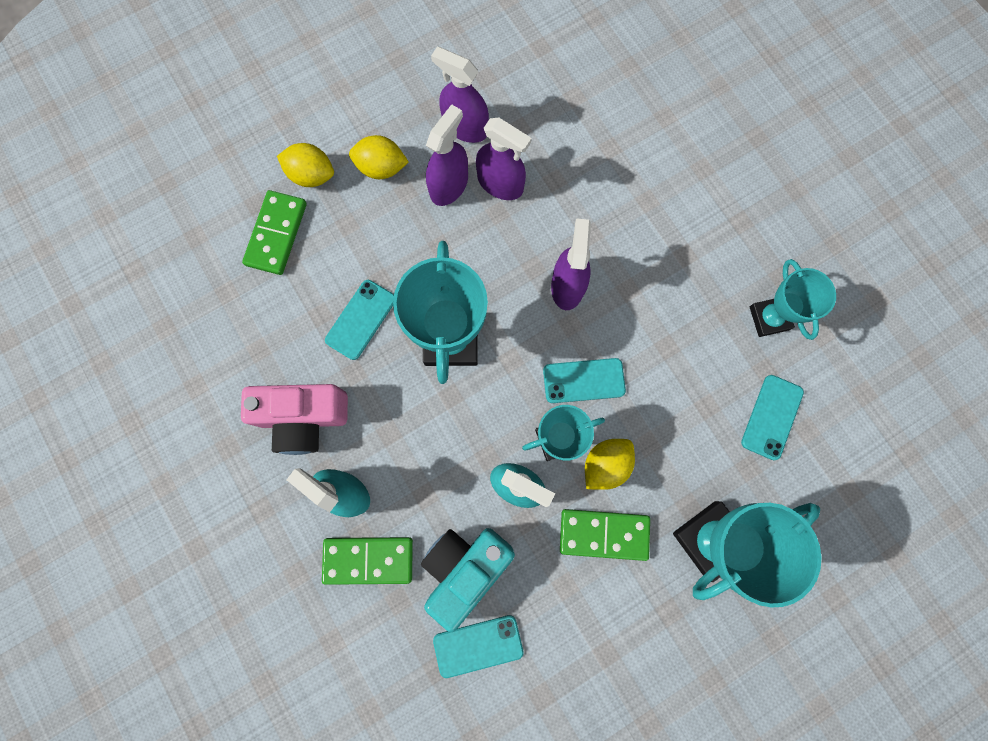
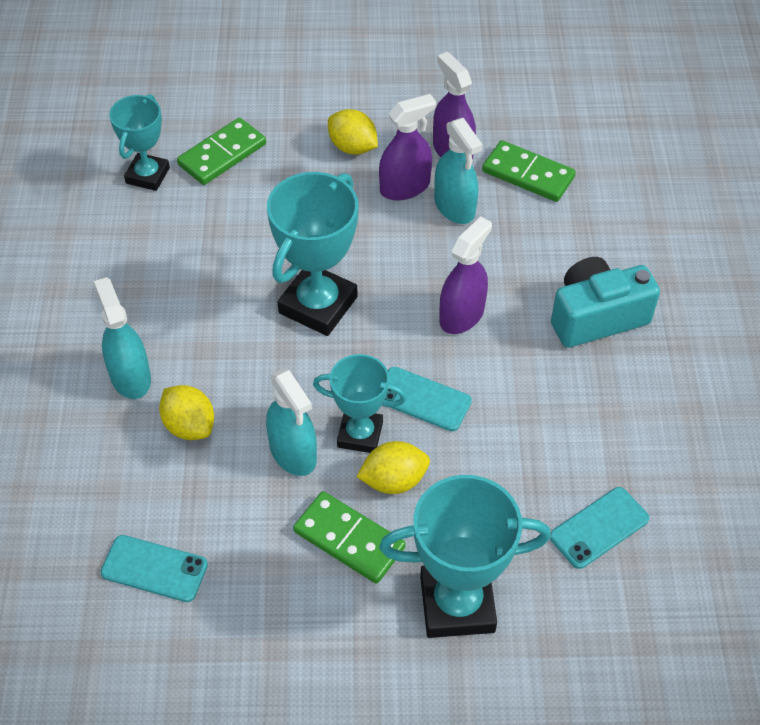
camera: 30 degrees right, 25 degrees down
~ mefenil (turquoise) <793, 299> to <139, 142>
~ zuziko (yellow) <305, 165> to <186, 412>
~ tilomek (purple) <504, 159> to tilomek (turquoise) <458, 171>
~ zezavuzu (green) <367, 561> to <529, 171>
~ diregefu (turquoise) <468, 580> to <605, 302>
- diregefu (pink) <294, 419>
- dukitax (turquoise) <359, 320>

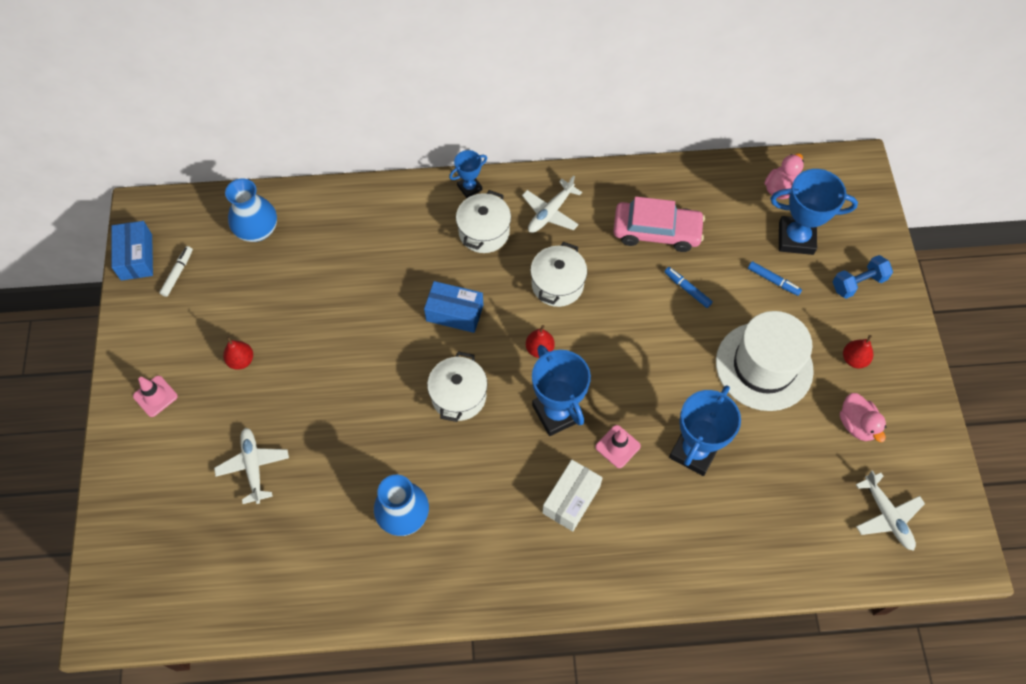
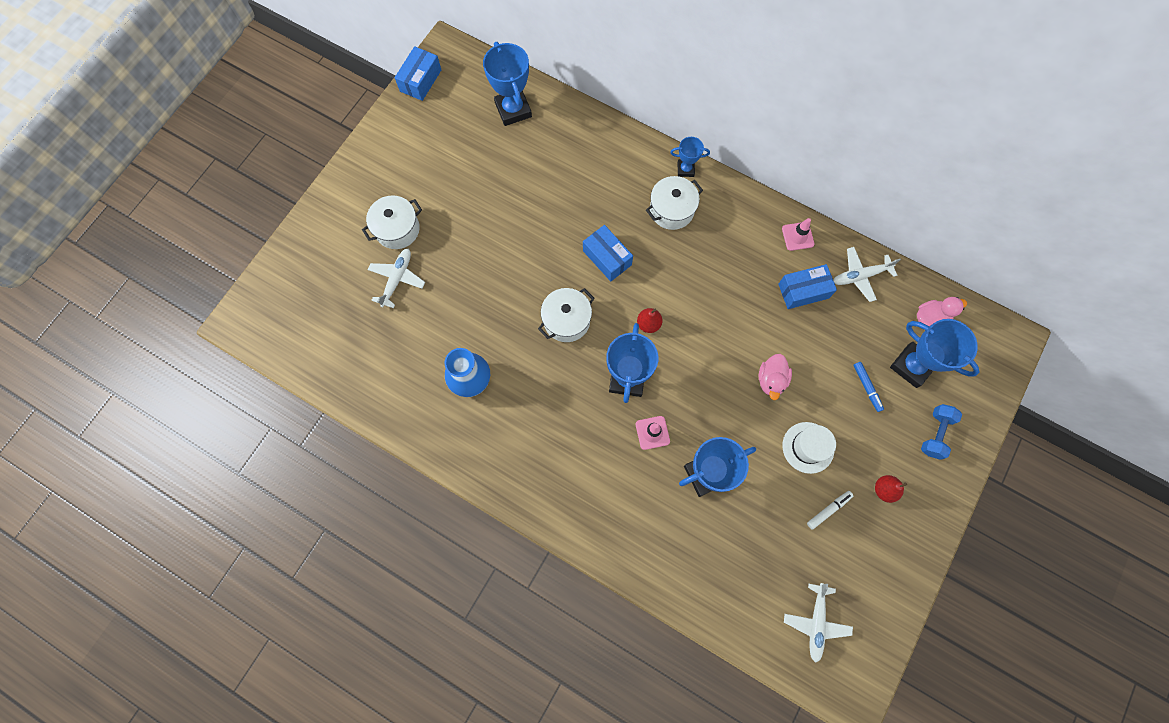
camera: 35 degrees right, 10 degrees up
~ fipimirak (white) <558, 274> to <392, 222>
~ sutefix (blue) <251, 210> to mefenil (blue) <507, 84>
~ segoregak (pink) <863, 417> to <775, 377>
~ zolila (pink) <659, 224> to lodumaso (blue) <807, 286>
~ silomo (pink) <155, 396> to <798, 234>
~ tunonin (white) <765, 361> = <809, 448> x0.59
~ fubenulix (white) <176, 271> to <830, 510>
~ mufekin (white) <552, 204> to <867, 274>
~ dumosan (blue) <863, 277> = <941, 432> 75 degrees counterclockwise
- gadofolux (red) <238, 353>
- lodumaso (white) <572, 495>
- fubenulix (blue) <688, 287>

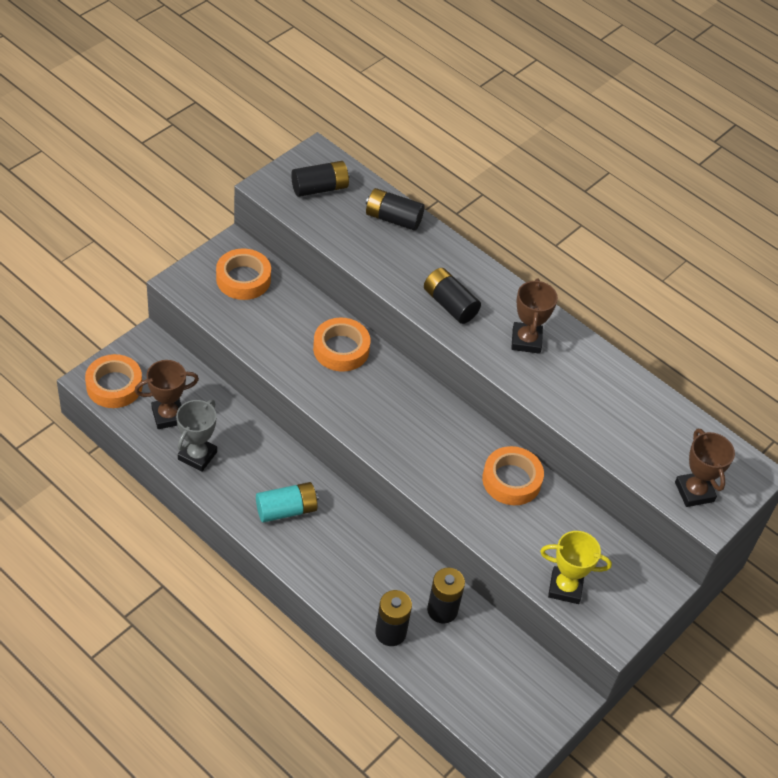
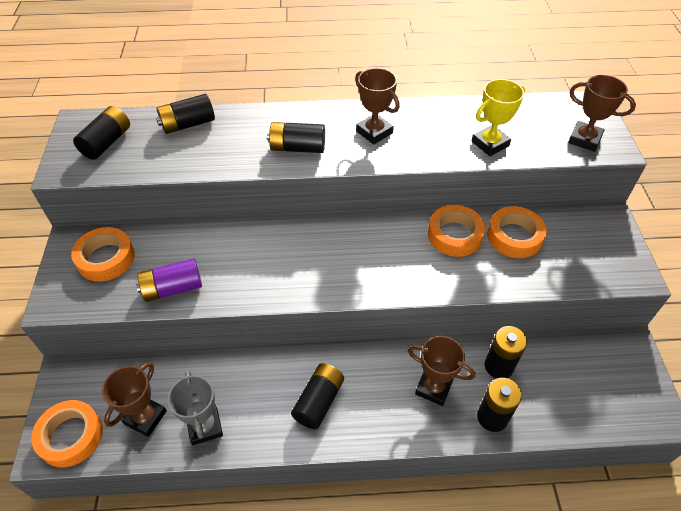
camera: 40 degrees left, 0 degrees up
+ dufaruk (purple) <169, 280>
~ dufaruk (turquoise) <287, 502> to dufaruk (black) <317, 396>
+ mefenil (brown) <441, 371>
~ mefenil (yellow) <576, 567> to <498, 117>
~ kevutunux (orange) <341, 345> to <517, 232>

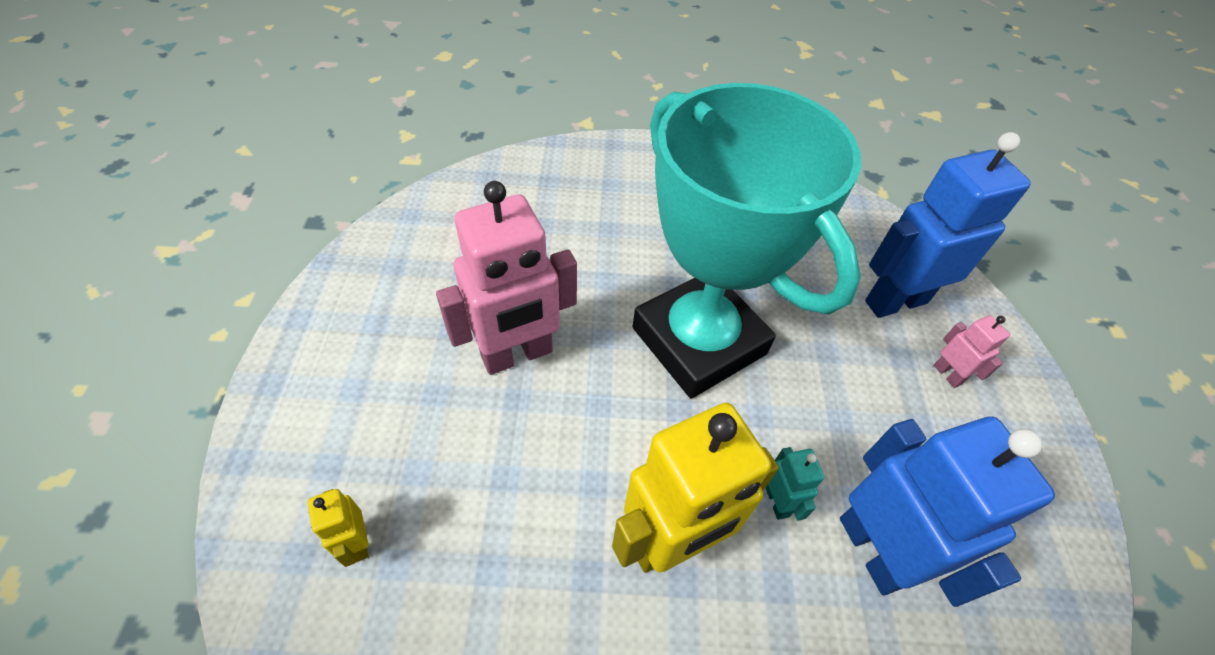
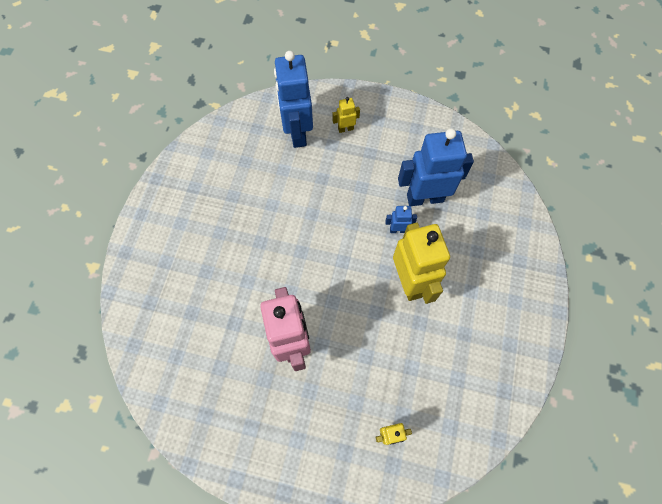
camera: 75 degrees left, 15 degrees up
~ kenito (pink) <972, 351> to kenito (yellow) <346, 115>
~ kenito (turquoise) <795, 484> to kenito (blue) <401, 219>
- mefenil (turquoise) <747, 241>

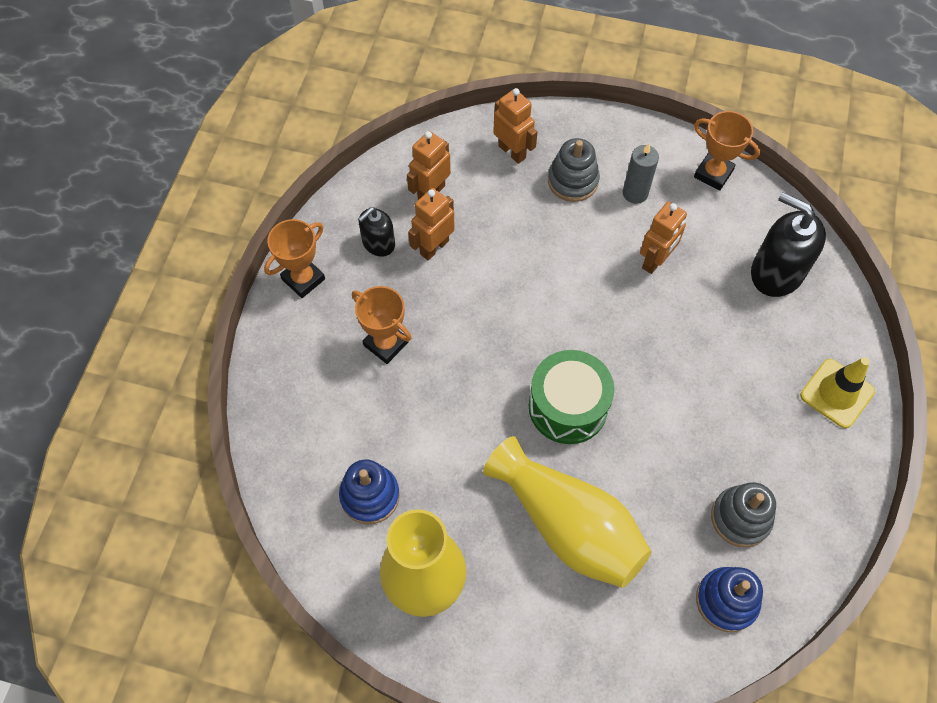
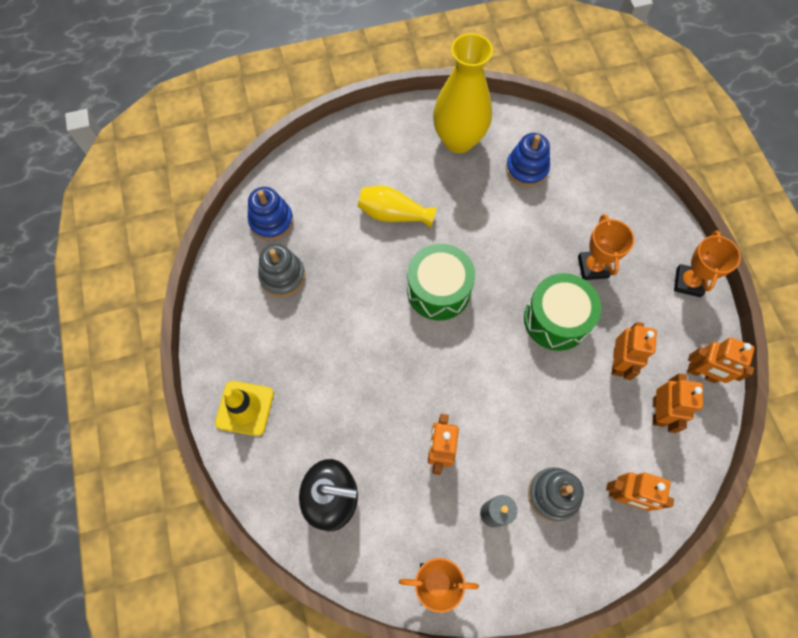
camera: 150 degrees right, 5 degrees up
~ sutefix (yellow) <567, 512> = <397, 206> x0.59
+ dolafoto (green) <562, 312>
~ mefenil (orange) <382, 325> = <606, 247> 75 degrees clockwise
+ kenito (orange) <721, 360>
- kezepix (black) <376, 232>

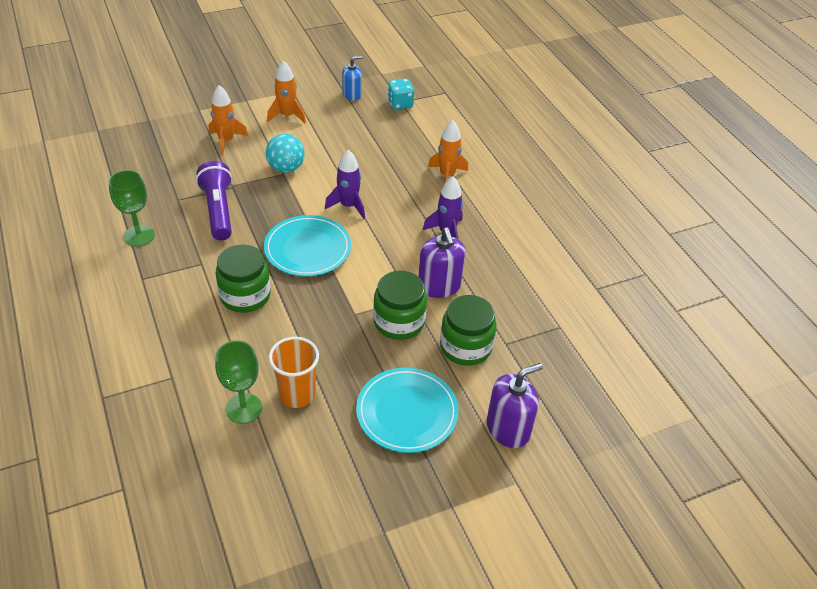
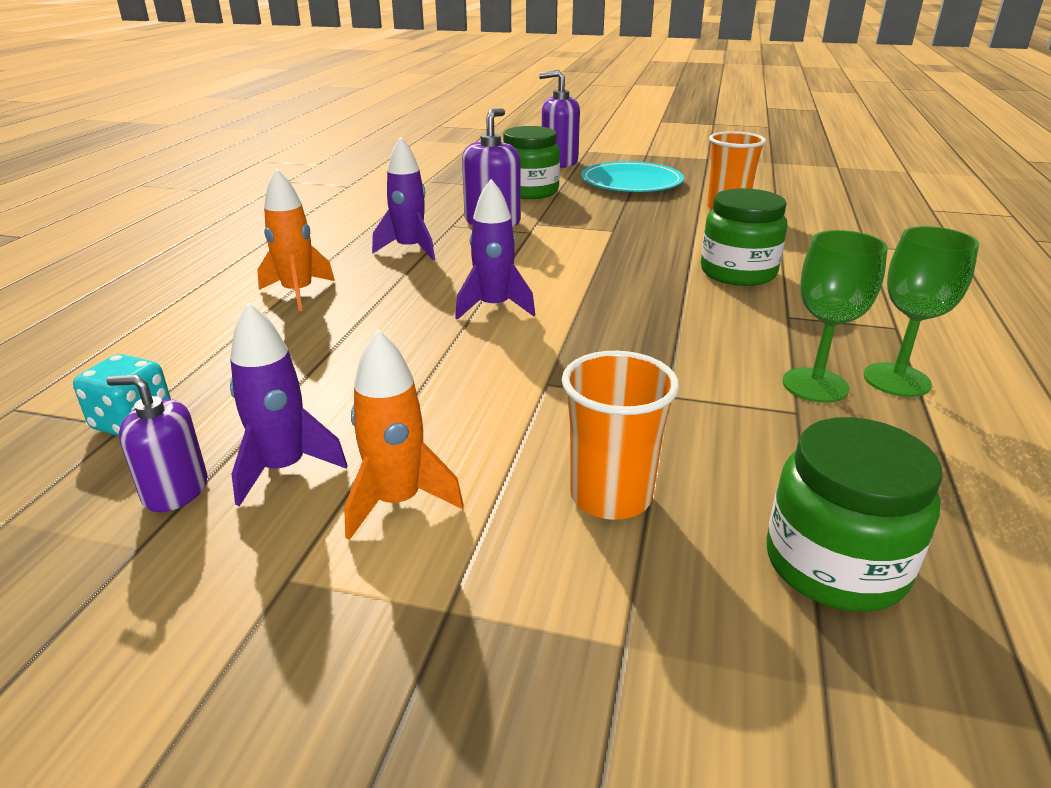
camera: 140 degrees left, 15 degrees down
~ kezepix (blue) <352, 78> to kezepix (purple) <157, 443>
+ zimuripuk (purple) <289, 404>
~ zimuripuk (orange) <228, 120> to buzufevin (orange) <620, 435>
~ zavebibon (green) <400, 305> to <854, 514>
~ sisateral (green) <238, 382> to <835, 316>
- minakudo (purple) <214, 200>
- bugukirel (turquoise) <307, 246>
- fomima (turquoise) <285, 153>

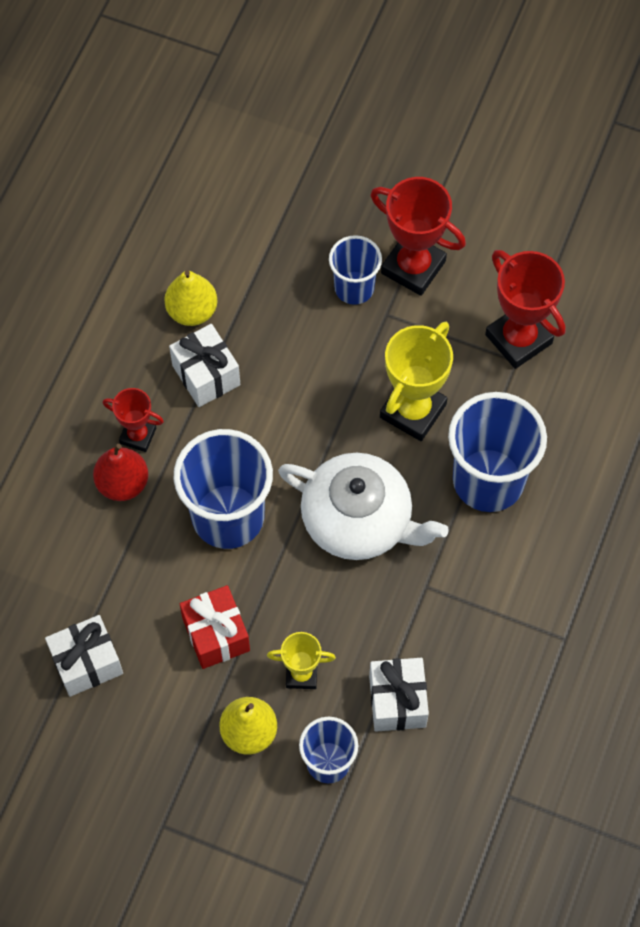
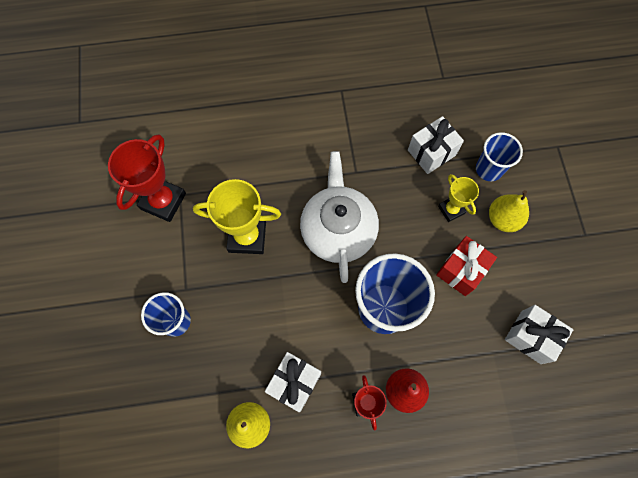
camera: 120 degrees left, 5 degrees up
- mefenil (red) <418, 236>
- buzufevin (blue) <497, 452>

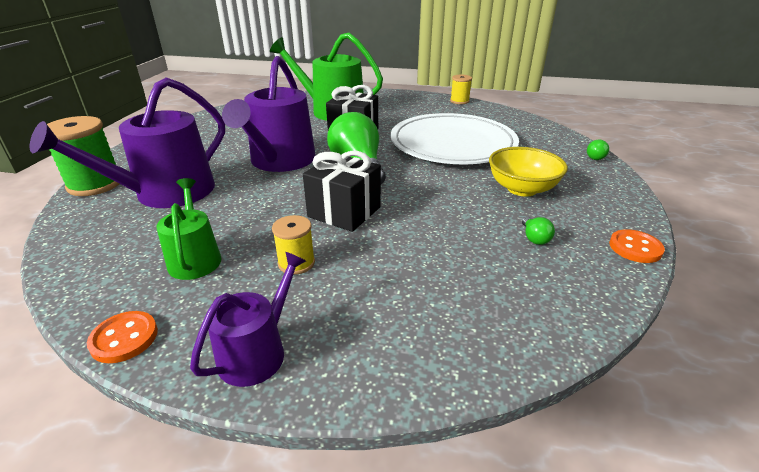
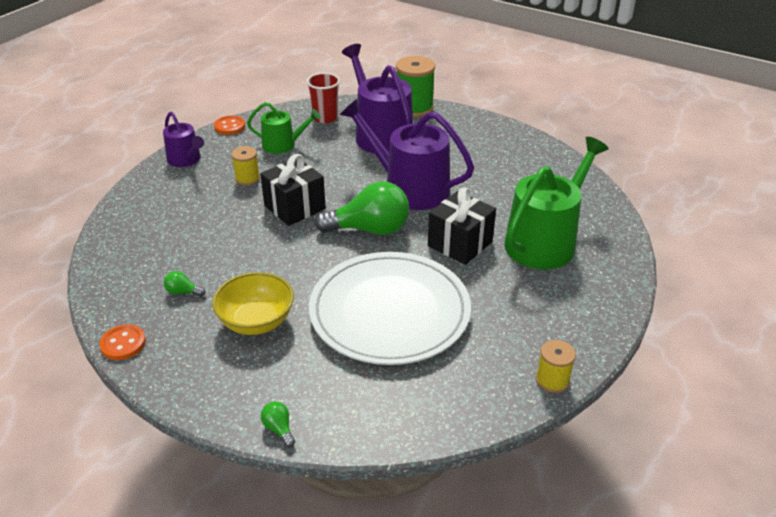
camera: 110 degrees right, 5 degrees up
+ buzufevin (red) <323, 98>

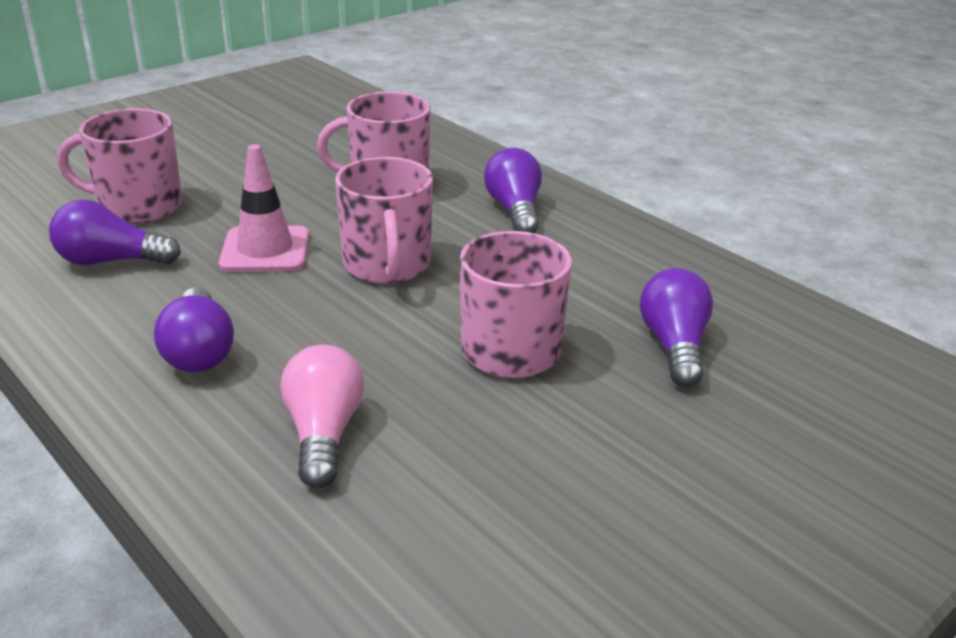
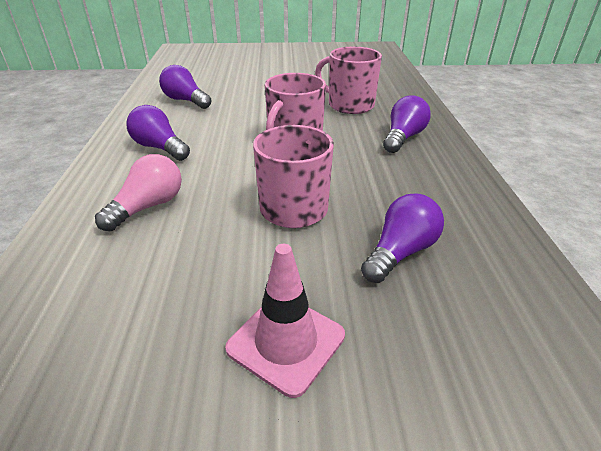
camera: 40 degrees right, 5 degrees up
~ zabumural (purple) <194, 329> = <158, 133> 105 degrees clockwise
~ silomo (pink) <264, 208> to <285, 321>
- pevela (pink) <119, 166>

